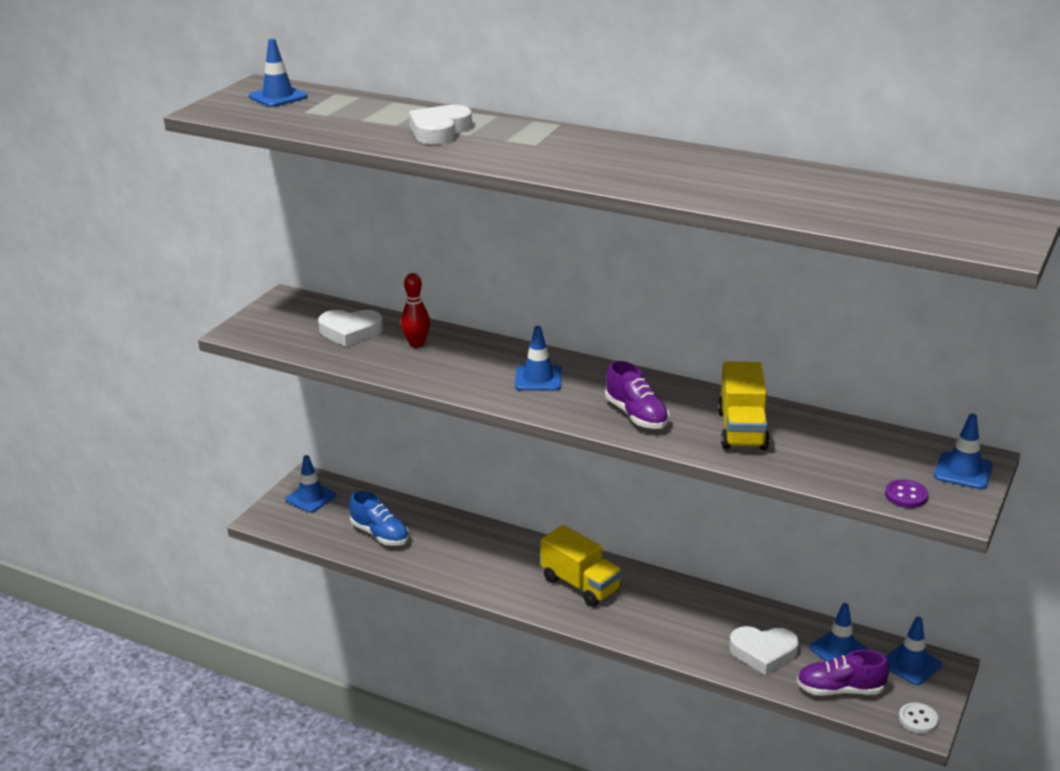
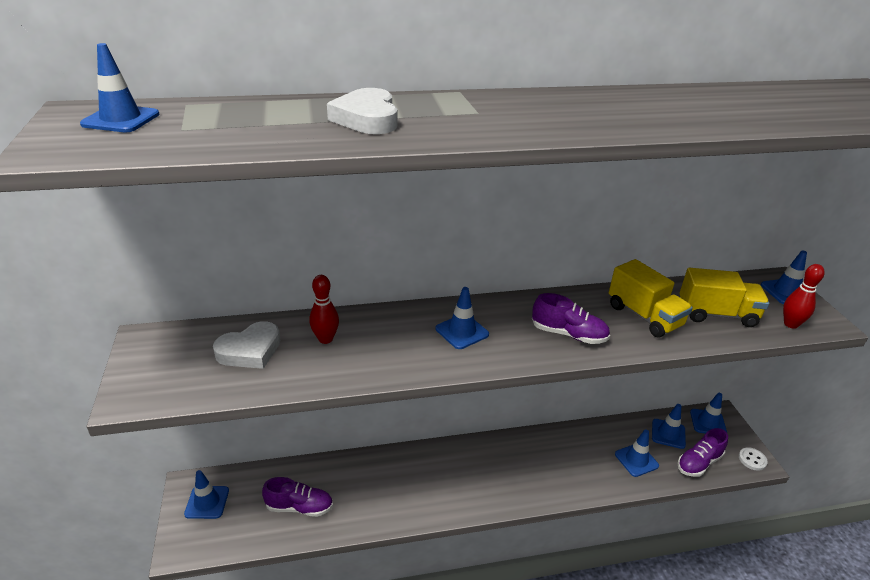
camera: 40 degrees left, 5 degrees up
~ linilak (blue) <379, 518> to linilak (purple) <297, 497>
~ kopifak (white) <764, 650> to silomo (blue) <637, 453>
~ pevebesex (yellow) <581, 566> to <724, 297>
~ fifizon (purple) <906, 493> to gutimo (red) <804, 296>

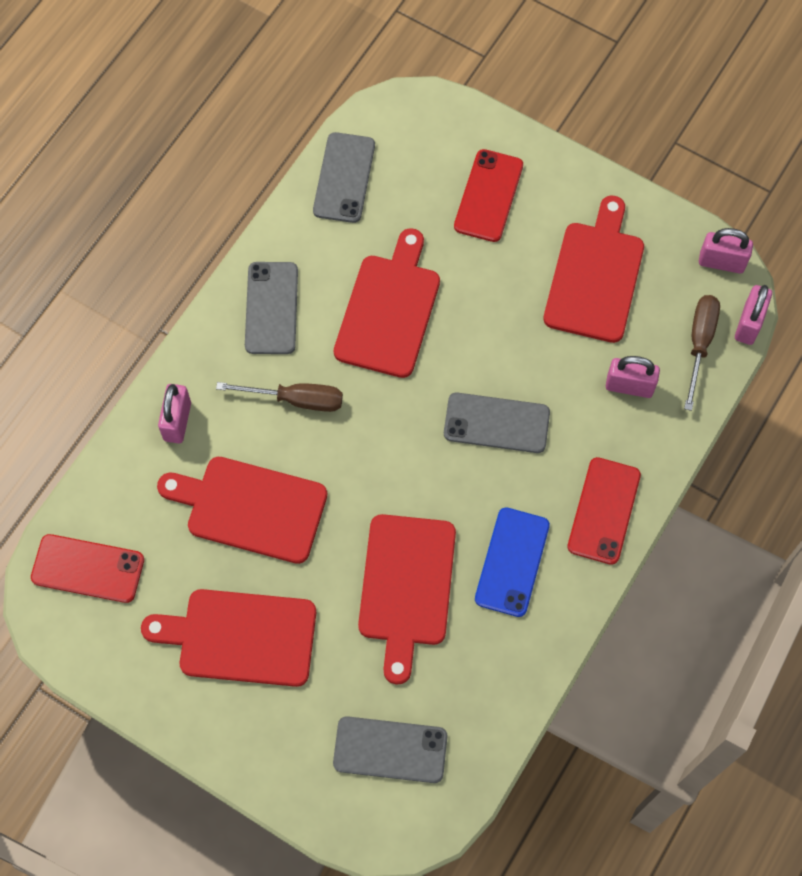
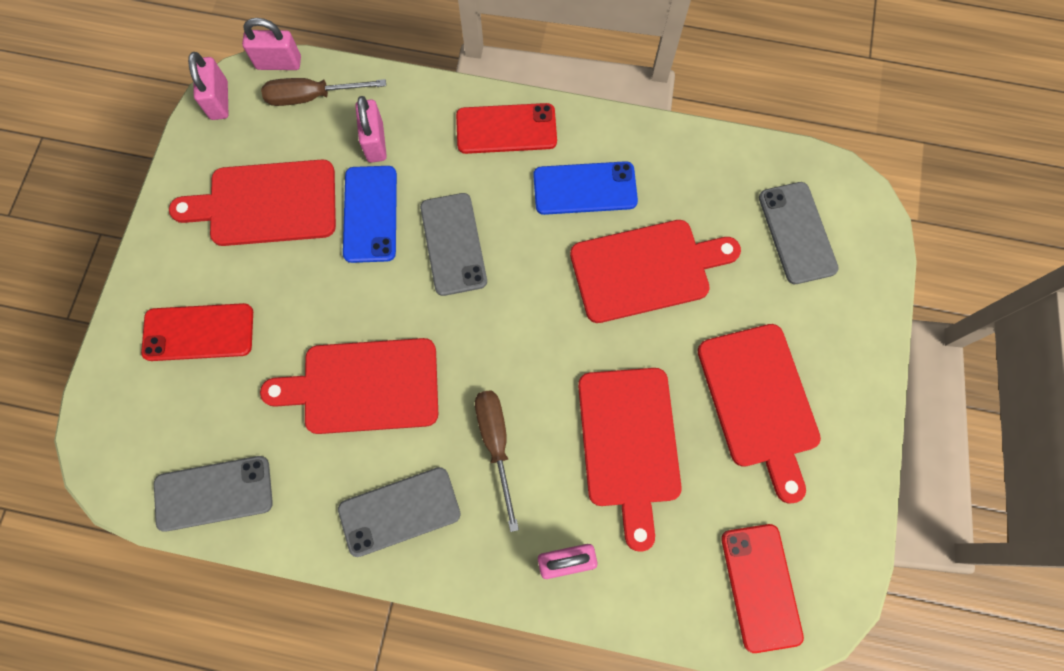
camera: 110 degrees left, 5 degrees up
+ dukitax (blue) <370, 214>

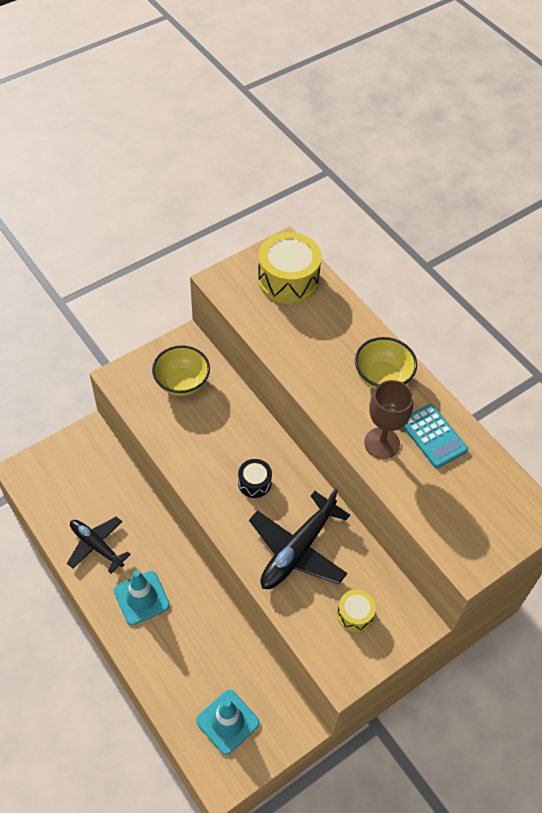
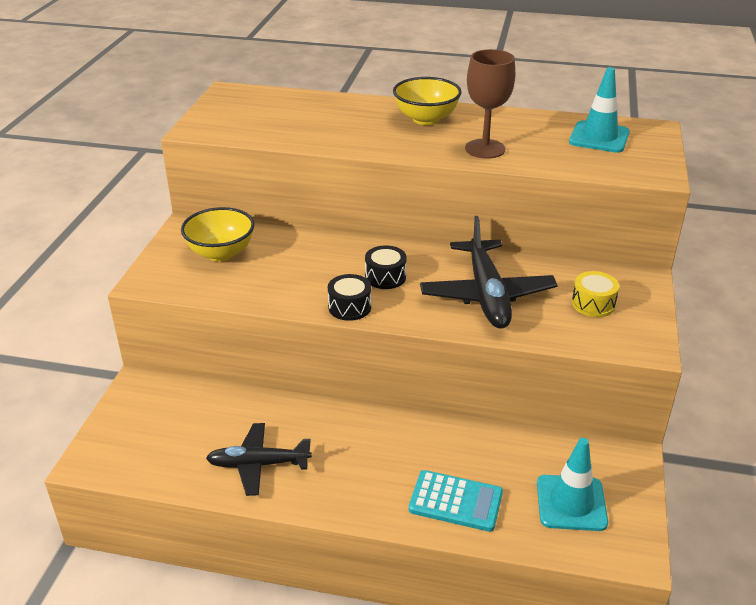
camera: 40 degrees left, 20 degrees down
+ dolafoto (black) <349, 297>
~ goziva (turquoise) <435, 436> to <456, 501>
~ silomo (turquoise) <142, 598> to <599, 110>
- dolafoto (yellow) <290, 268>

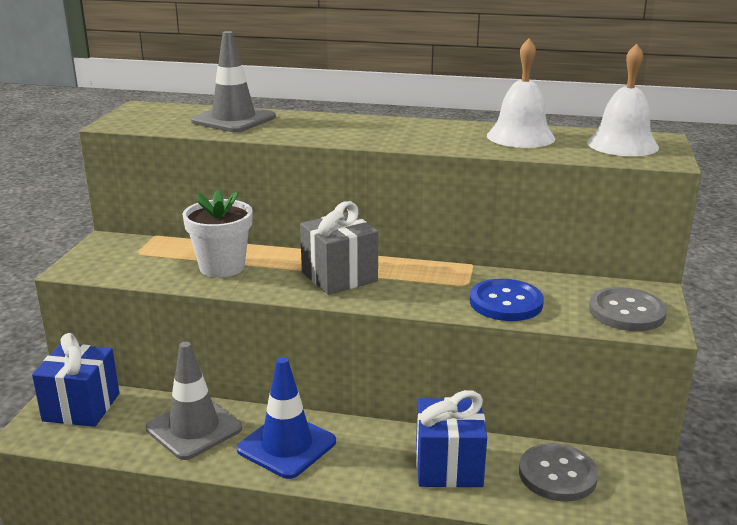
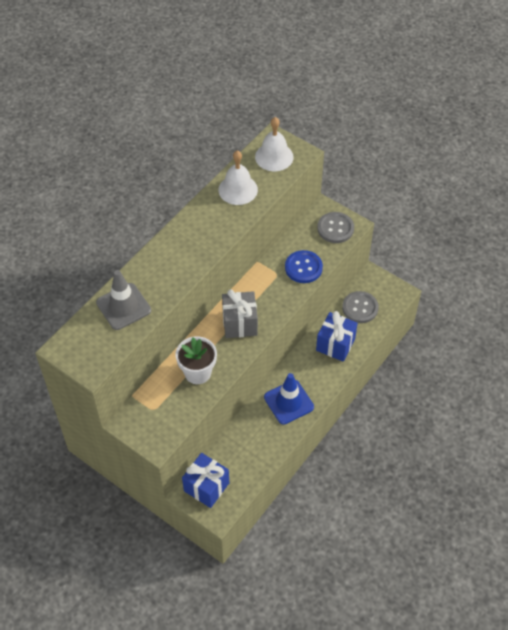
camera: 65 degrees left, 30 degrees up
- silomo (grey) <194, 401>

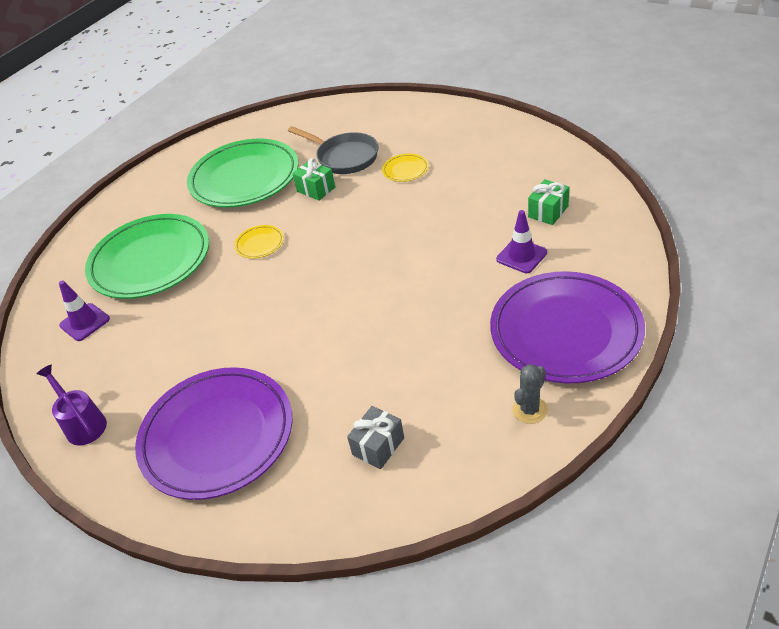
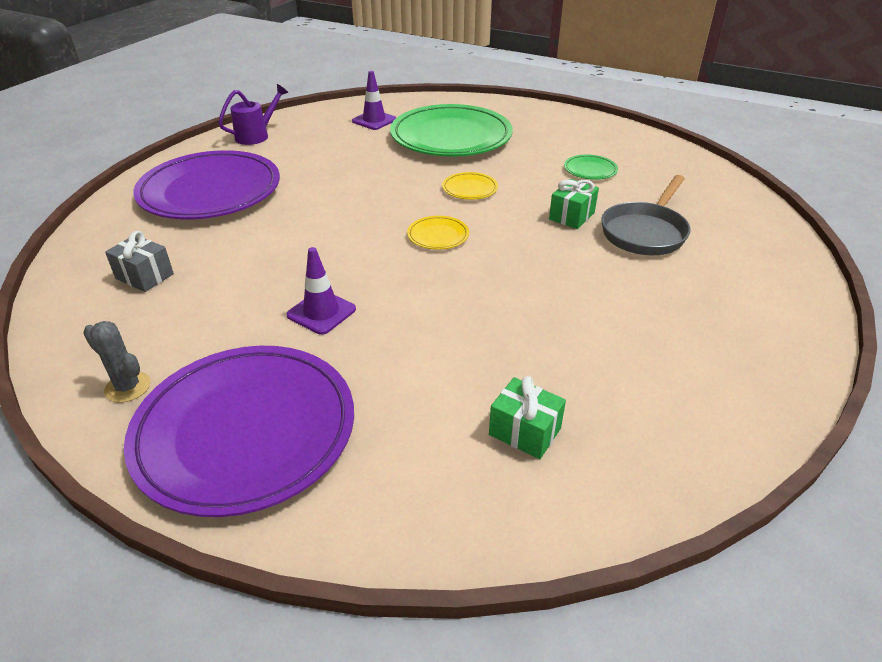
camera: 80 degrees right, 5 degrees down
~ silomo (purple) <521, 241> to <321, 291>
~ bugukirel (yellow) <405, 168> to <438, 233>
~ bugukirel (green) <243, 173> = <591, 167> x0.40

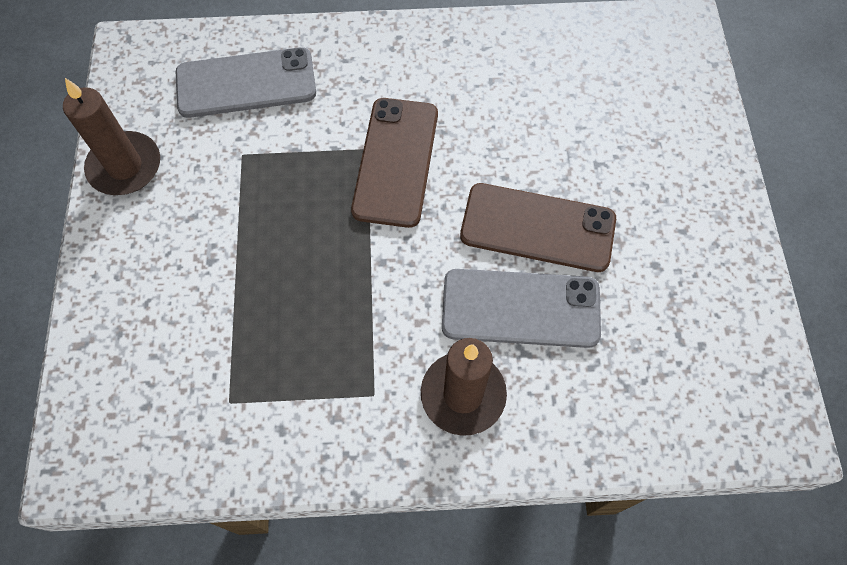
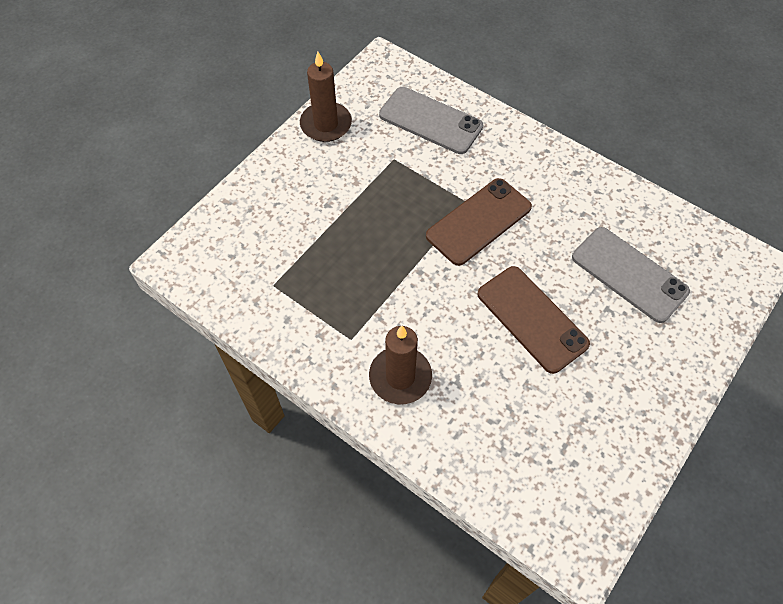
camera: 40 degrees right, 5 degrees down
~ dukitax (grey) <521, 308> to <631, 275>

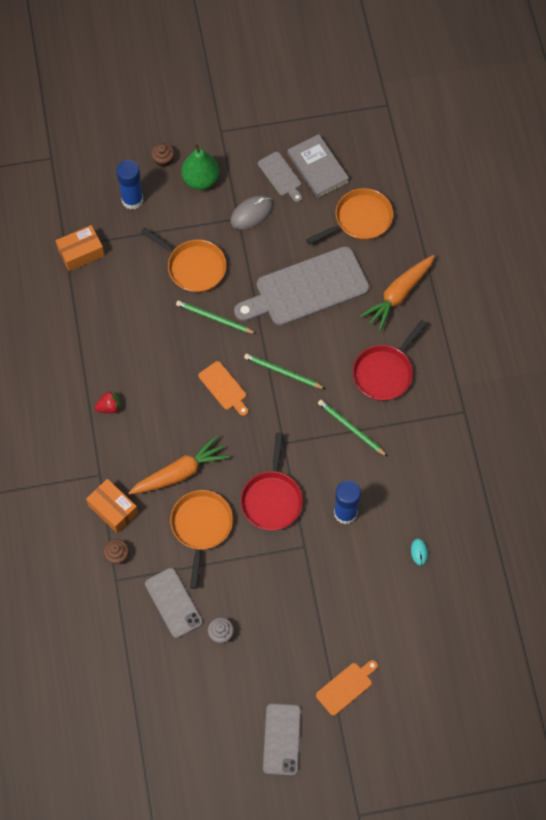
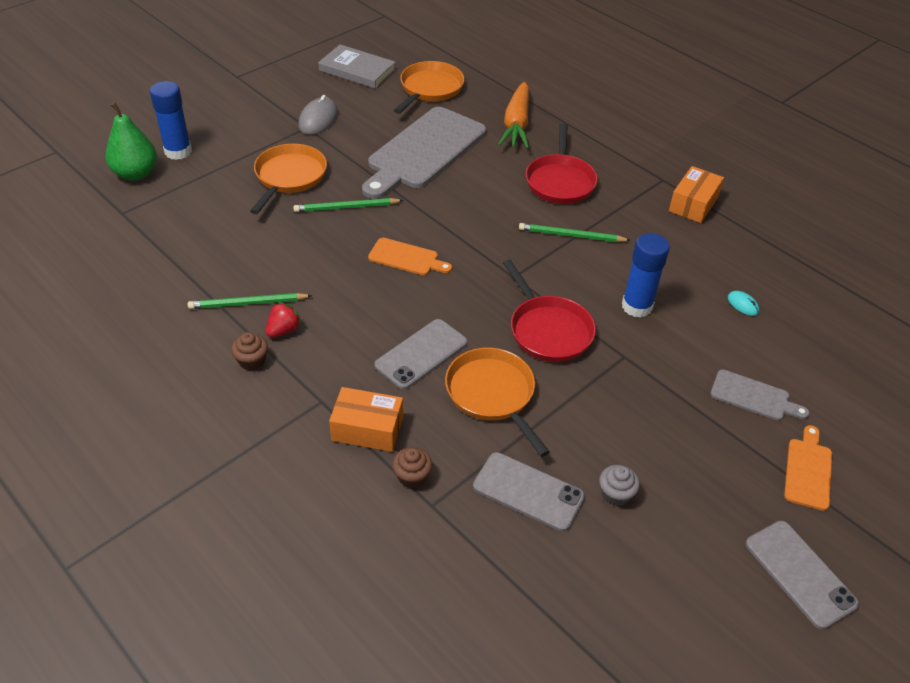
camera: 35 degrees left, 20 degrees down
~ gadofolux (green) <200, 166> to <131, 141>
~ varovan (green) <284, 371> to <250, 301>
~ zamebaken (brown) <162, 155> to <249, 351>
~ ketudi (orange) <183, 260> = <288, 179> 75 degrees counterclockwise
~ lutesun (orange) <178, 465> to dukitax (grey) <420, 354>
~ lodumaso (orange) <80, 248> to <696, 194>
~ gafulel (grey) <280, 177> to <759, 395>

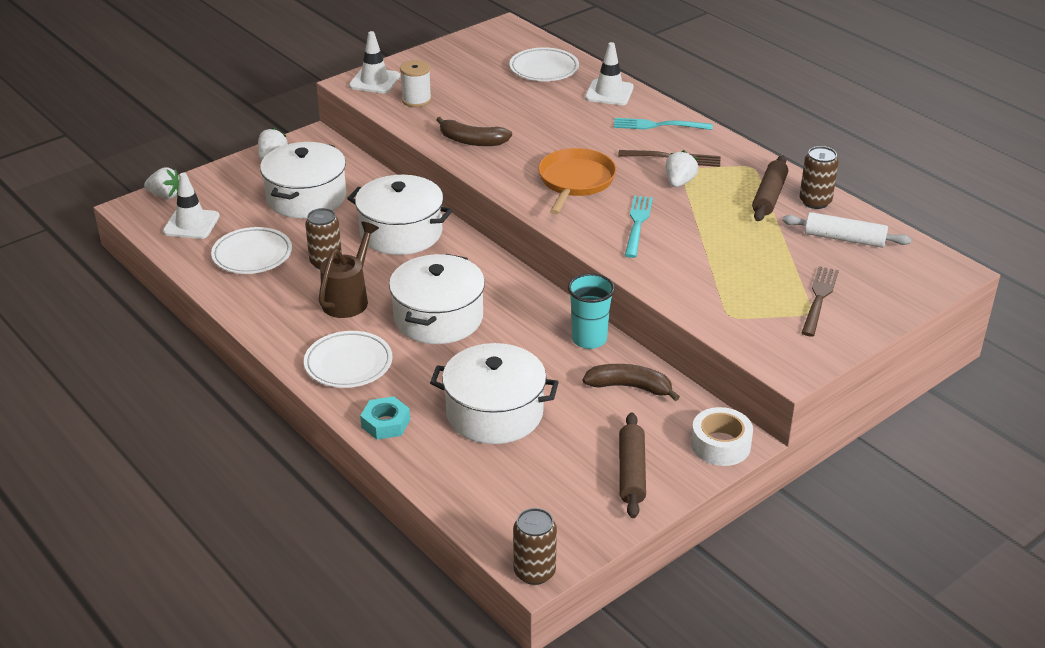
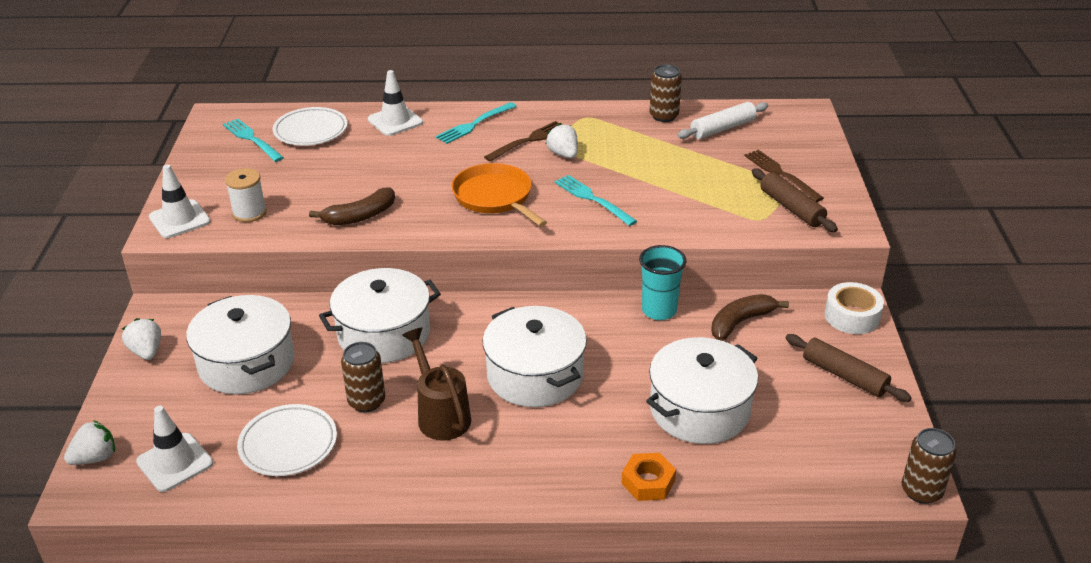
camera: 50 degrees left, 0 degrees up
+ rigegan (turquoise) <253, 140>
~ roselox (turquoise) <385, 418> to roselox (orange) <648, 477>
~ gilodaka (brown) <770, 188> to <795, 200>
- bugukirel (white) <348, 359>

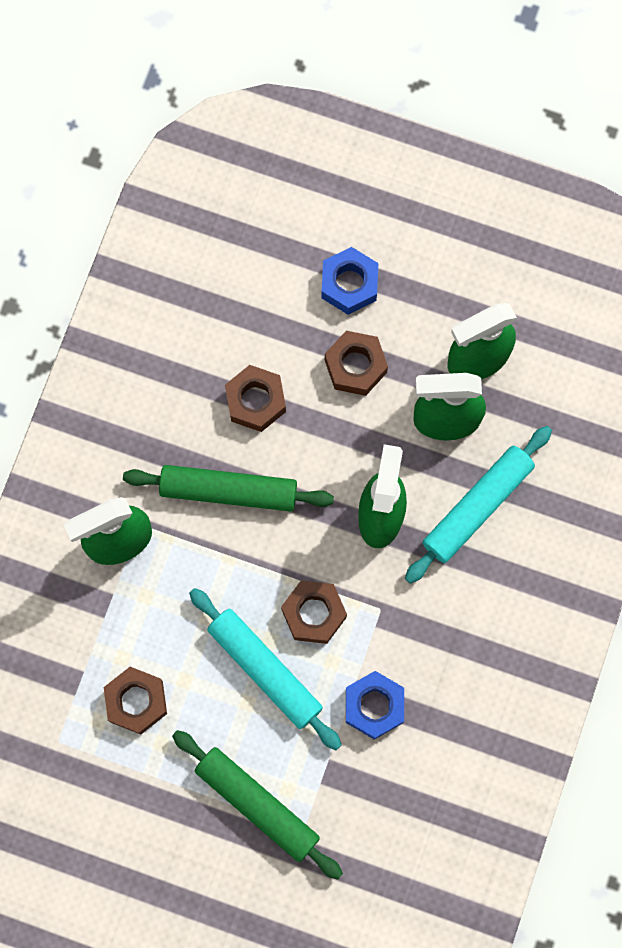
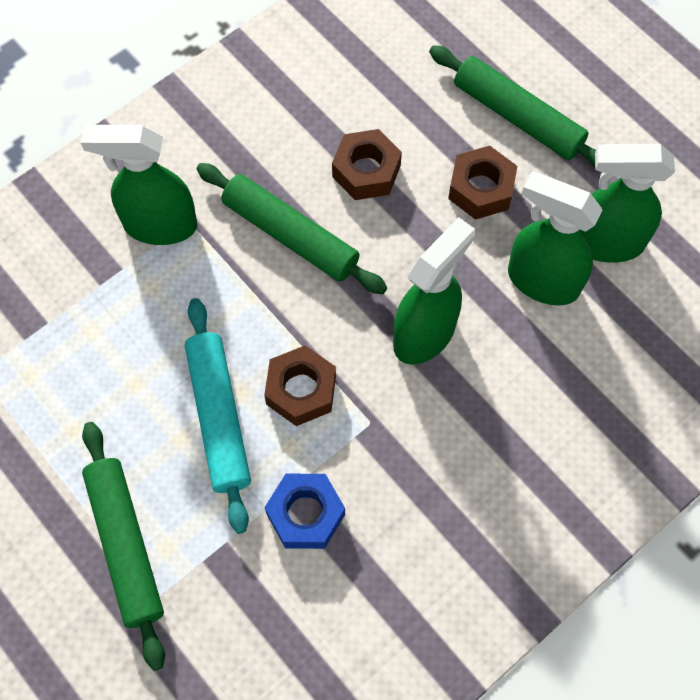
camera: 30 degrees right, 10 degrees down
~ roselox (blue) <349, 281> to gilodaka (green) <512, 106>
- roselox (brown) <135, 701>
- gilodaka (turquoise) <478, 505>

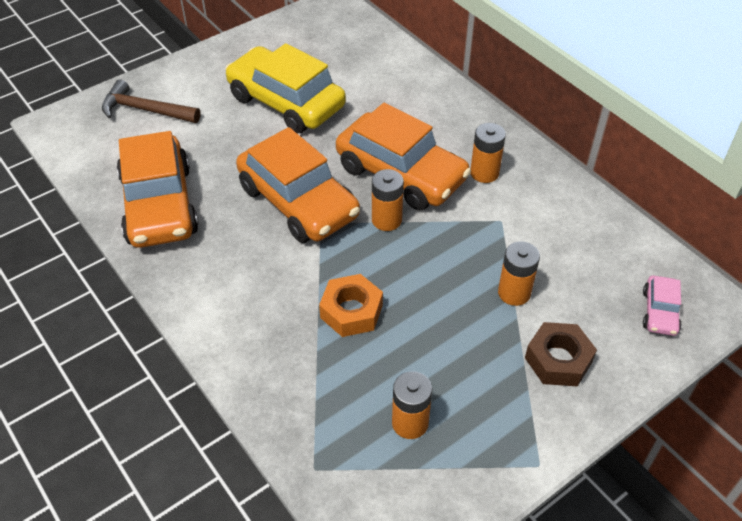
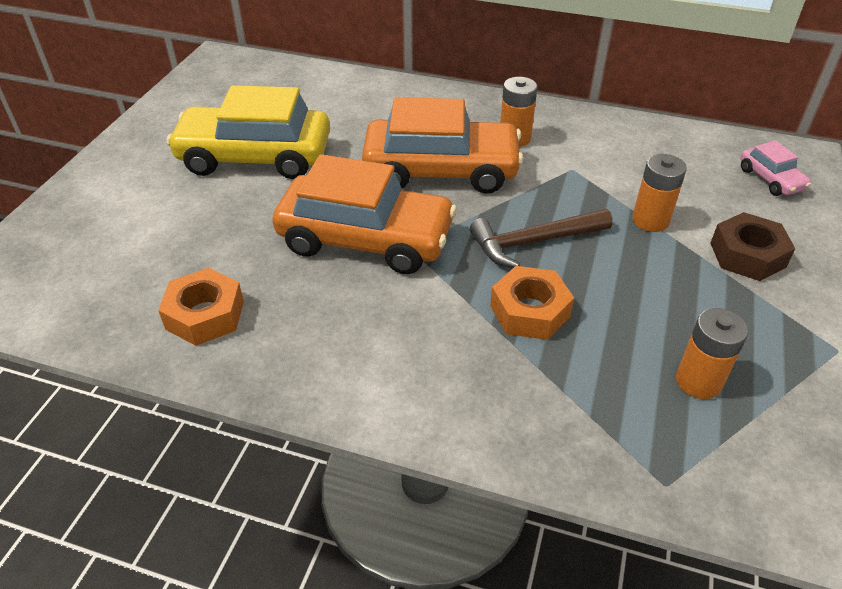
camera: 35 degrees left, 5 degrees down
~ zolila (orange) <158, 189> to roselox (orange) <201, 307>
~ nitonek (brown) <151, 101> to <541, 238>
- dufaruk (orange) <388, 200>

